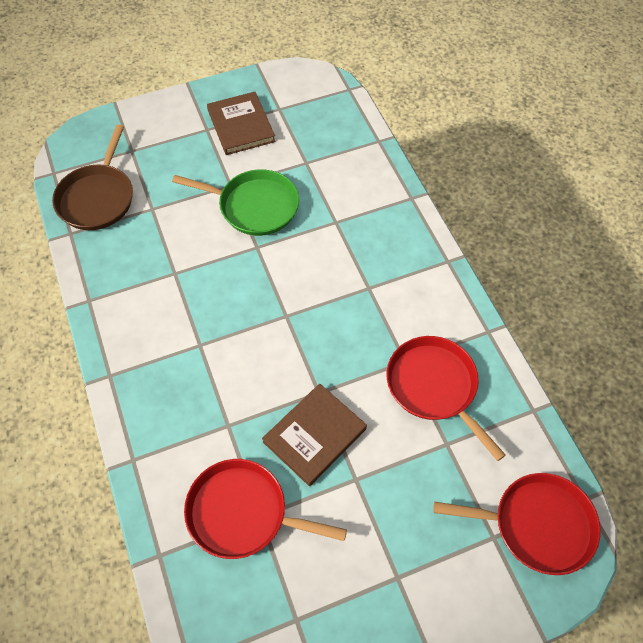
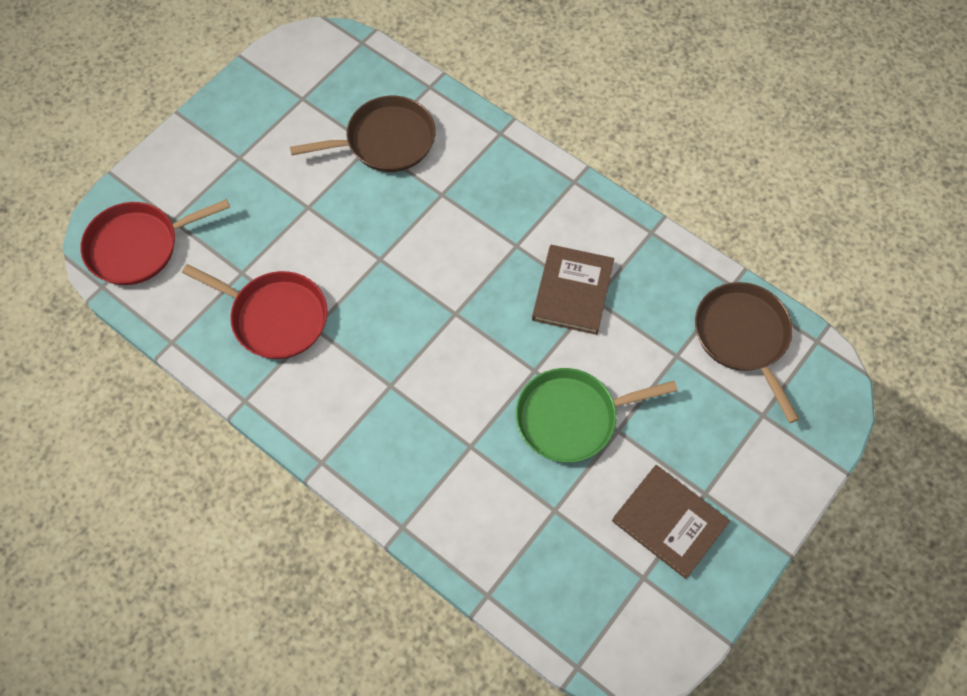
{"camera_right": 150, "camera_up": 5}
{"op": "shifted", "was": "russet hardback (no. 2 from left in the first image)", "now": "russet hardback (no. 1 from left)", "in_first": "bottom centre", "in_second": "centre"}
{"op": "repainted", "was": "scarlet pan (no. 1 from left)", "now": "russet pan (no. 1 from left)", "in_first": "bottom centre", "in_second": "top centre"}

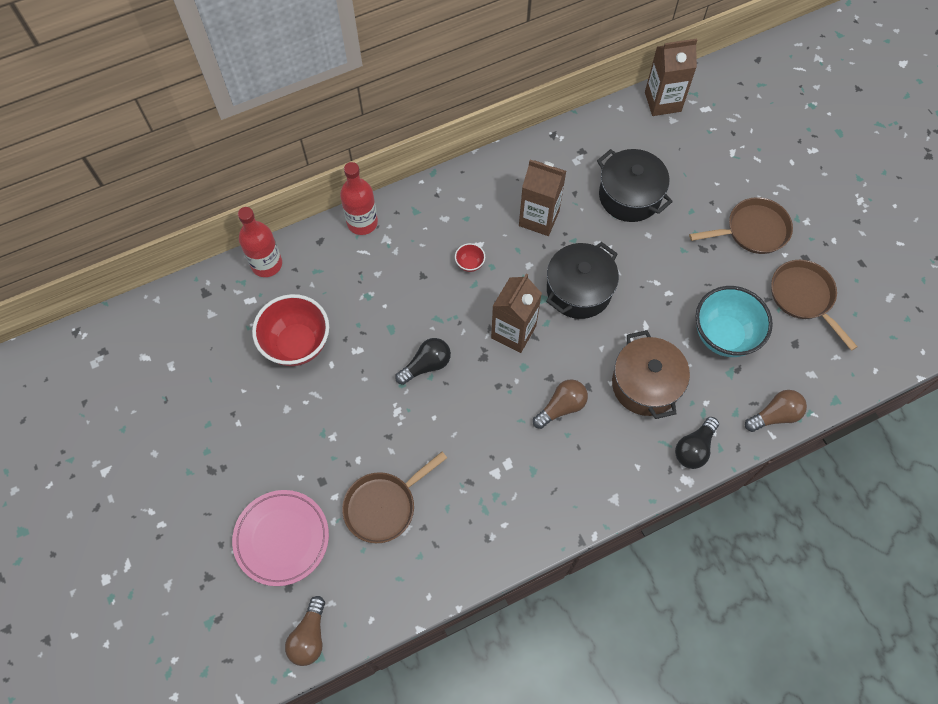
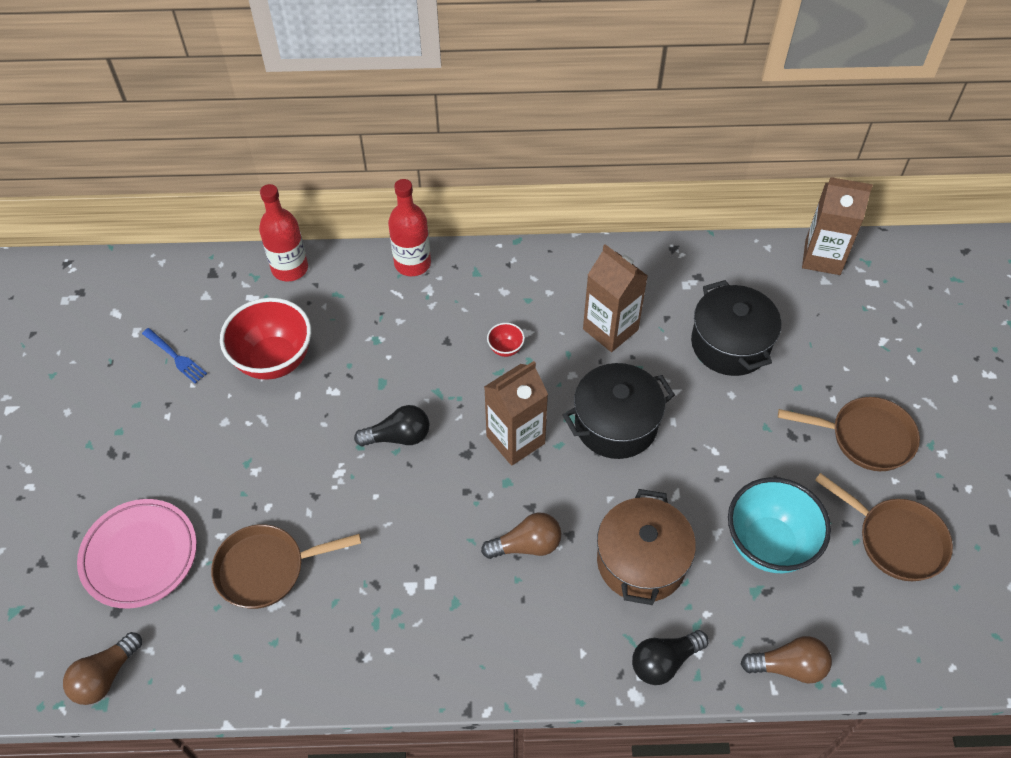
{"camera_right": 25, "camera_up": -10}
{"op": "new", "now": "cobalt table fork", "in_second": "middle left"}
{"op": "rotated", "was": "russet pan (no. 3 from left)", "in_first": "middle right", "in_second": "bottom right", "clockwise": 135}

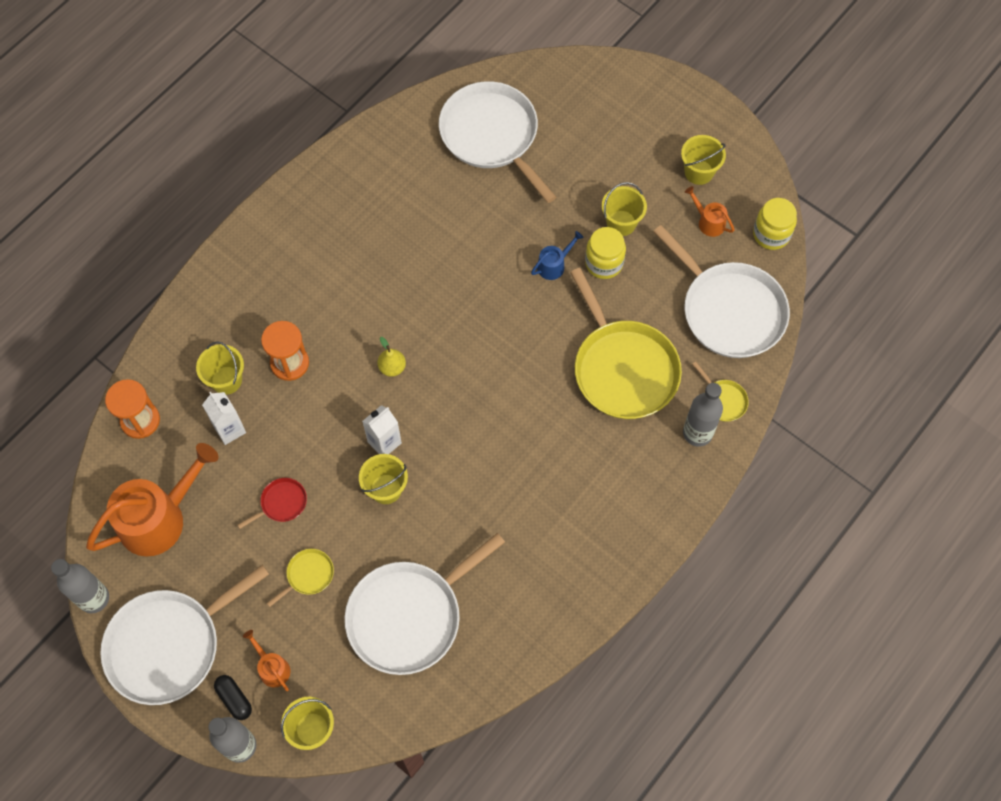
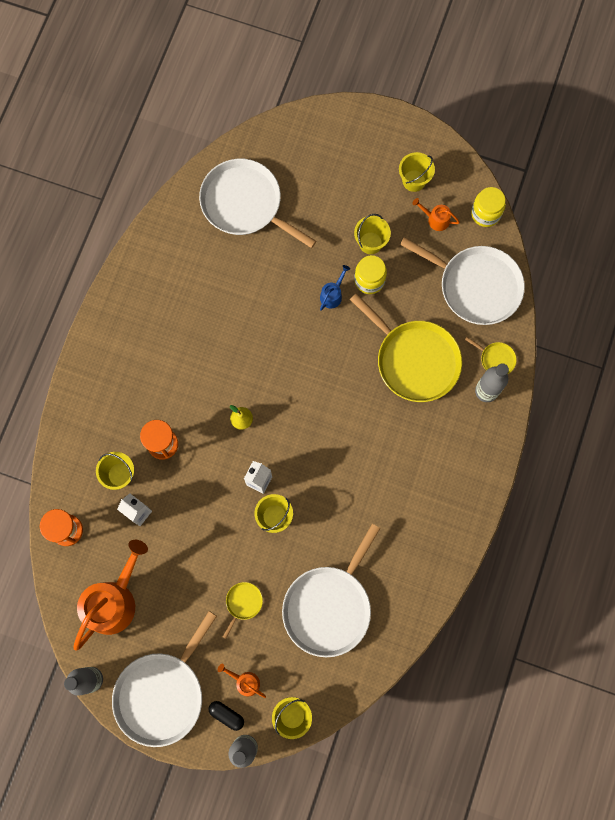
{"camera_right": -20, "camera_up": 10}
{"op": "gone", "was": "scarlet pan", "in_first": "middle left"}

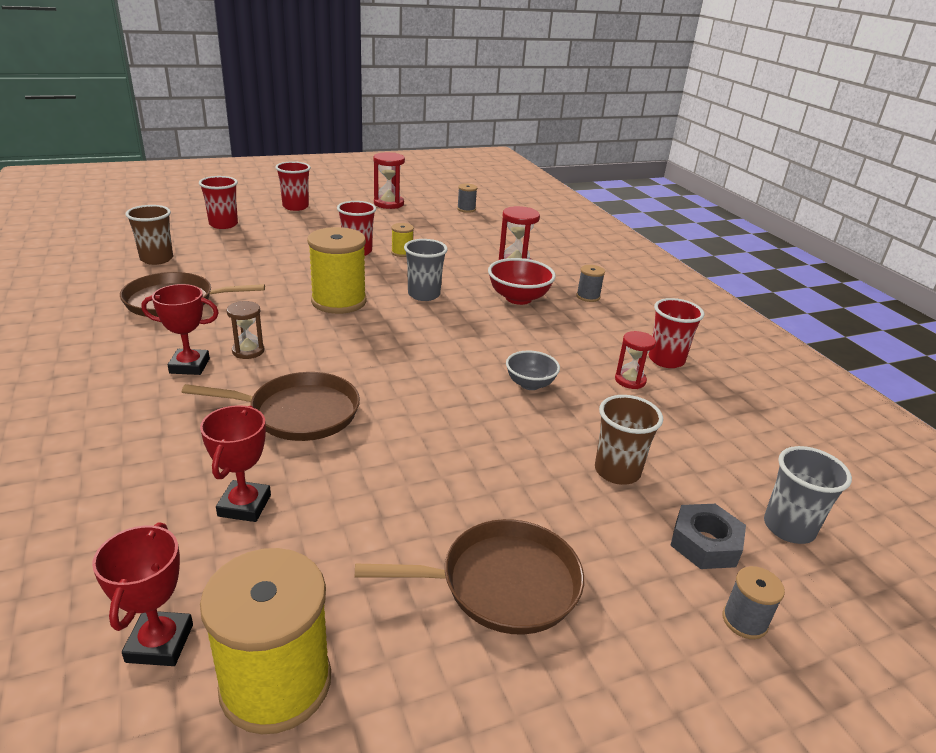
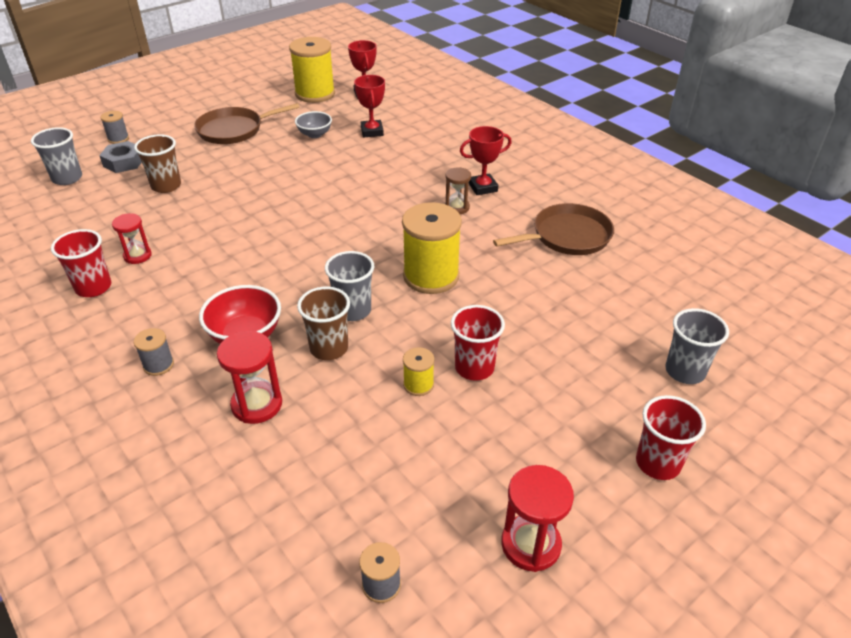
{"camera_right": 165, "camera_up": 10}
{"op": "gone", "was": "russet pan (no. 2 from left)", "in_first": "middle left"}
{"op": "shifted", "was": "russet tumbler (no. 1 from left in the first image)", "now": "russet tumbler (no. 2 from left)", "in_first": "top left", "in_second": "centre"}
{"op": "shifted", "was": "ash-grey deep dish", "in_first": "centre", "in_second": "top centre"}
{"op": "repainted", "was": "scarlet tumbler (no. 1 from left)", "now": "ash-grey tumbler (no. 3 from left)", "in_first": "top left", "in_second": "middle right"}

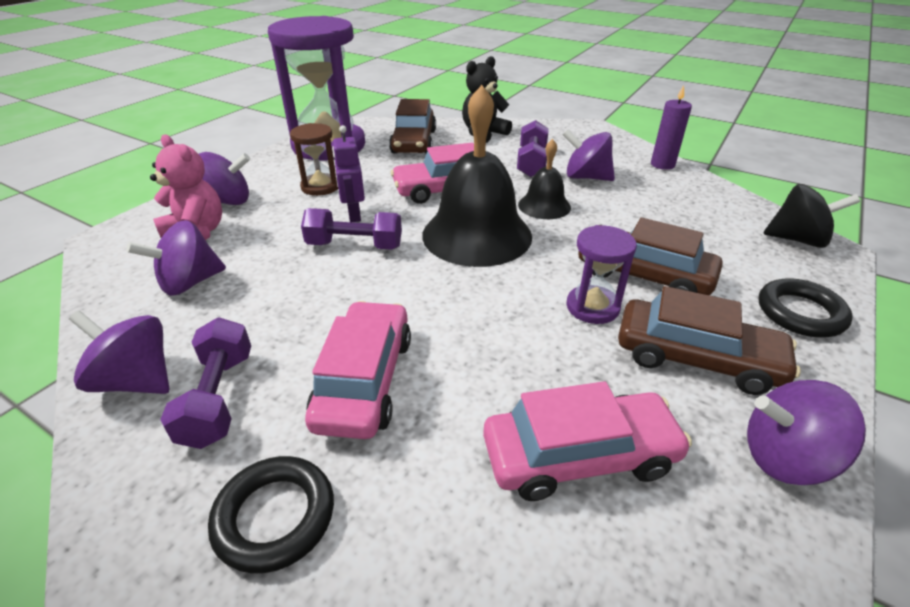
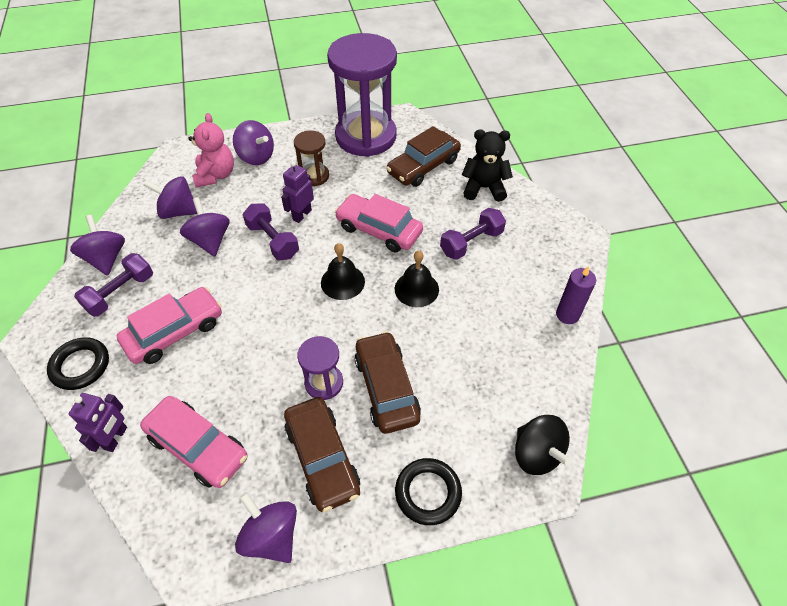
{"camera_right": 45, "camera_up": 15}
{"op": "new", "now": "violet robot figure (no. 1 from left)", "in_second": "bottom left"}
{"op": "shifted", "was": "violet spinning top (no. 4 from left in the first image)", "now": "violet spinning top (no. 3 from left)", "in_first": "top centre", "in_second": "middle left"}
{"op": "scaled", "was": "ebony school bell (no. 1 from left)", "in_first": "top centre", "in_second": "centre", "ratio": 0.52}

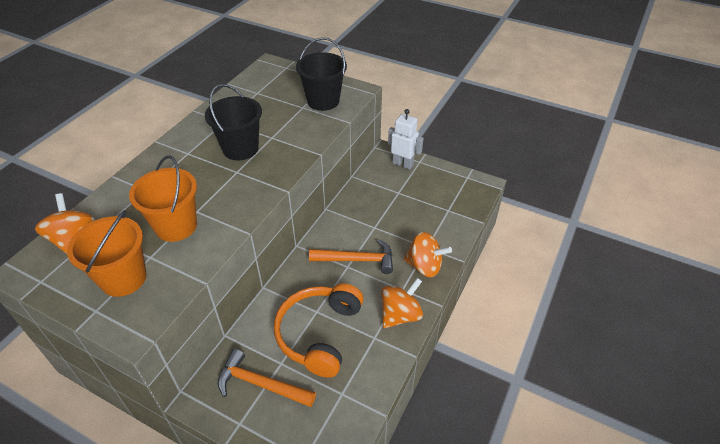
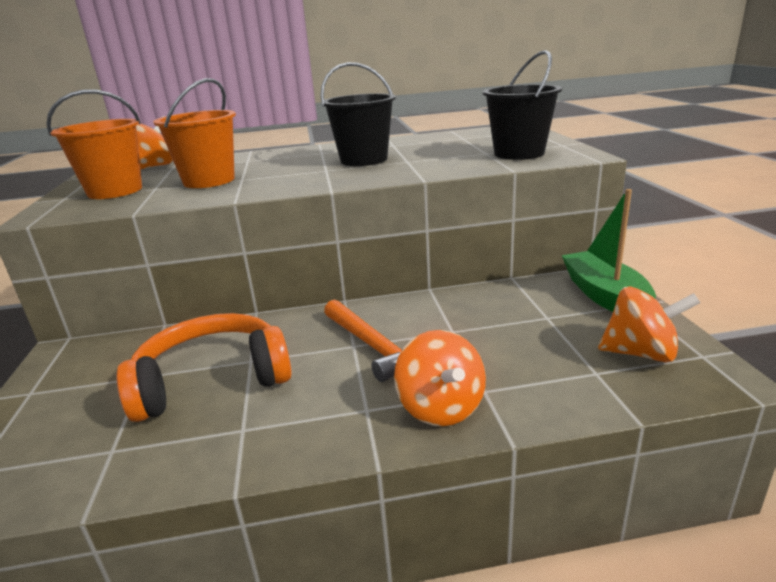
{"camera_right": 55, "camera_up": -20}
{"op": "gone", "was": "bright orange hammer (no. 1 from left)", "in_first": "bottom centre"}
{"op": "shifted", "was": "bright orange spinning top (no. 2 from left in the first image)", "now": "bright orange spinning top (no. 3 from left)", "in_first": "bottom centre", "in_second": "middle right"}
{"op": "swapped", "was": "snow-white robot figure", "now": "emerald sailboat", "in_first": "top centre", "in_second": "middle right"}

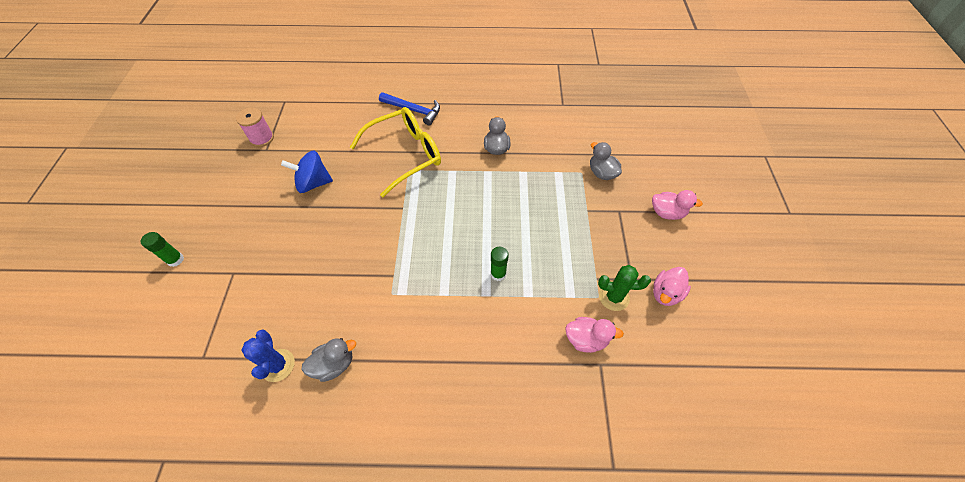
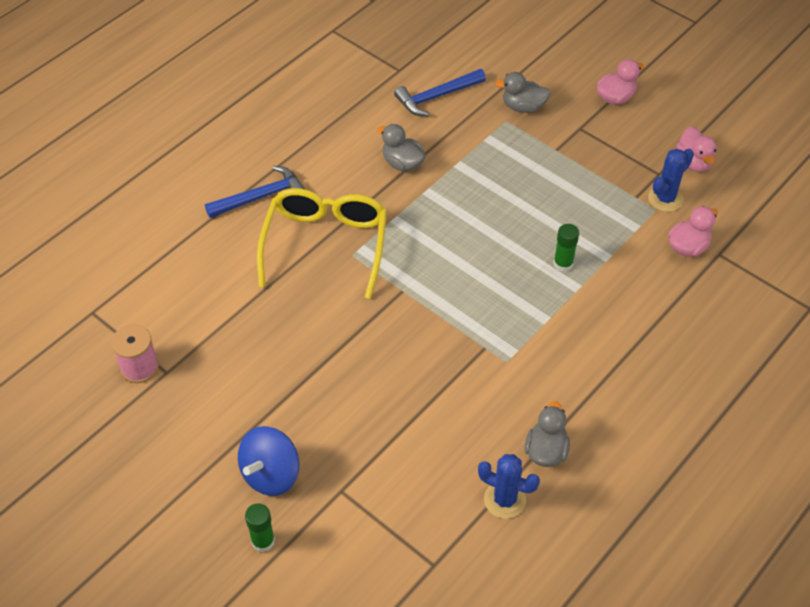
{"camera_right": -50, "camera_up": -5}
{"op": "new", "now": "cobalt hammer (no. 2 from left)", "in_second": "top centre"}
{"op": "shifted", "was": "cobalt spinning top", "in_first": "middle left", "in_second": "bottom left"}
{"op": "repainted", "was": "emerald saguaro cactus", "now": "cobalt saguaro cactus (no. 2 from left)", "in_first": "centre", "in_second": "top right"}

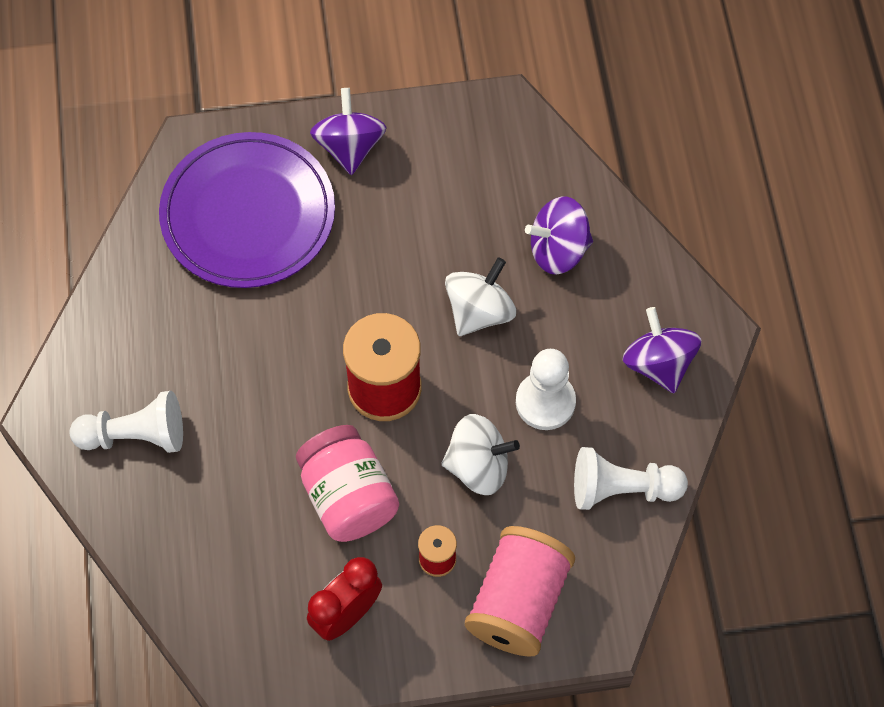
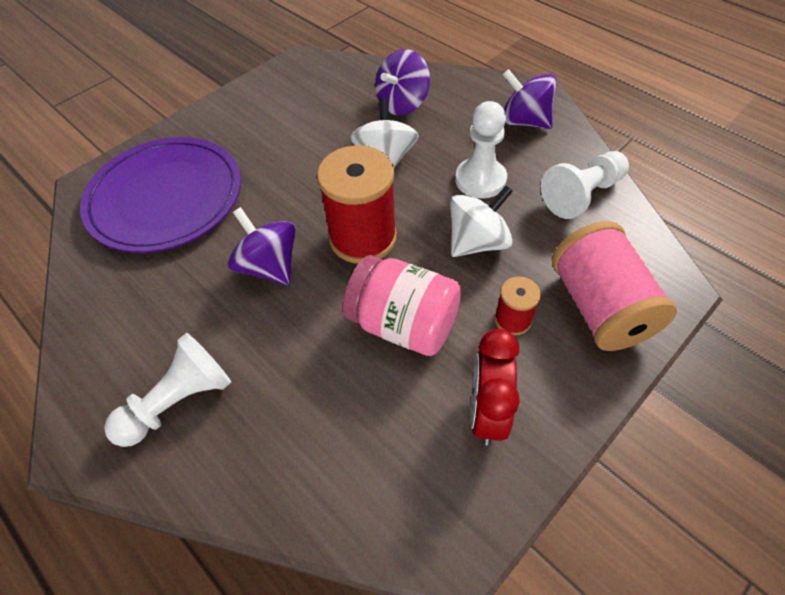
{"camera_right": -35, "camera_up": -10}
{"op": "shifted", "was": "violet spinning top (no. 1 from left)", "in_first": "top centre", "in_second": "centre"}

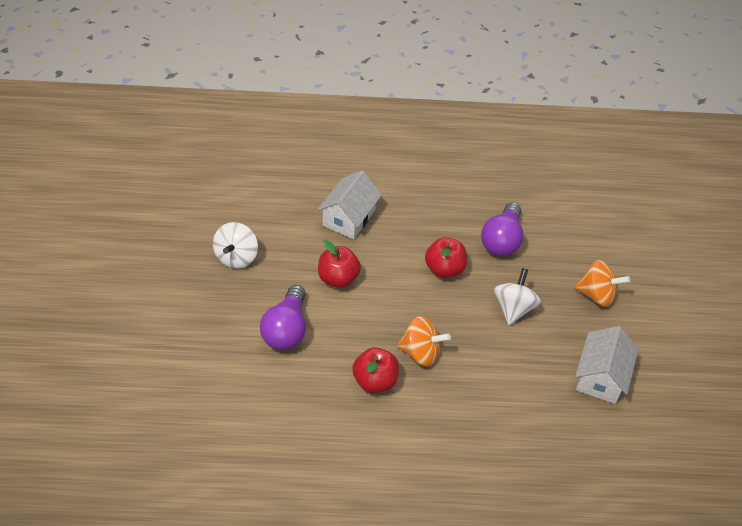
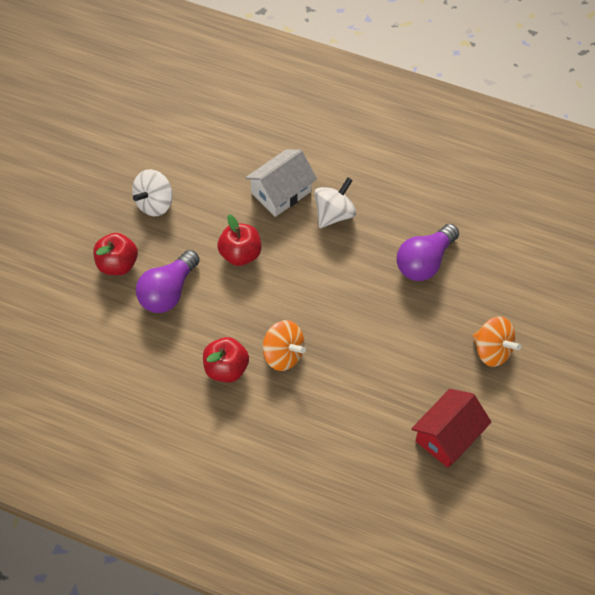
{"camera_right": 25, "camera_up": 10}
{"op": "shifted", "was": "scarlet toy apple (no. 3 from left in the first image)", "now": "scarlet toy apple (no. 1 from left)", "in_first": "centre", "in_second": "middle left"}
{"op": "shifted", "was": "snow-white spinning top (no. 2 from left)", "in_first": "middle right", "in_second": "centre"}
{"op": "repainted", "was": "snow-white toy house (no. 2 from left)", "now": "scarlet toy house", "in_first": "bottom right", "in_second": "bottom right"}

